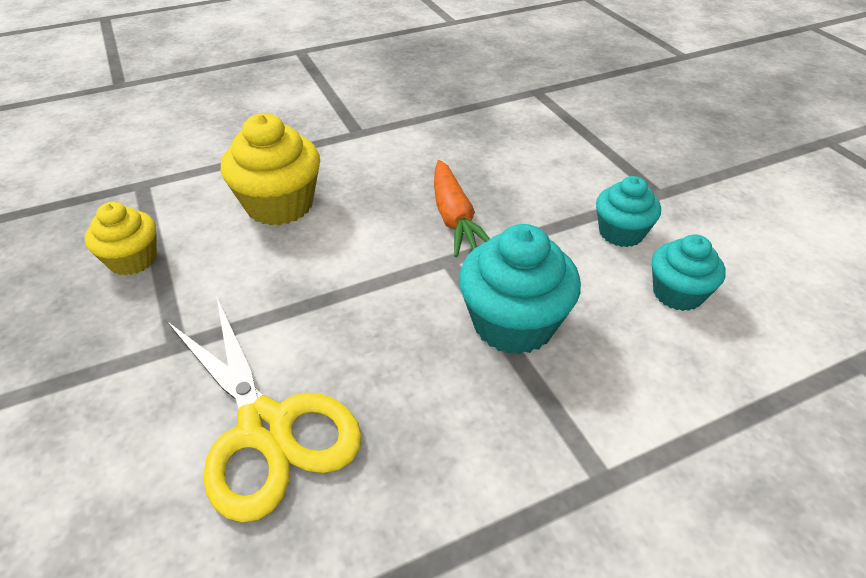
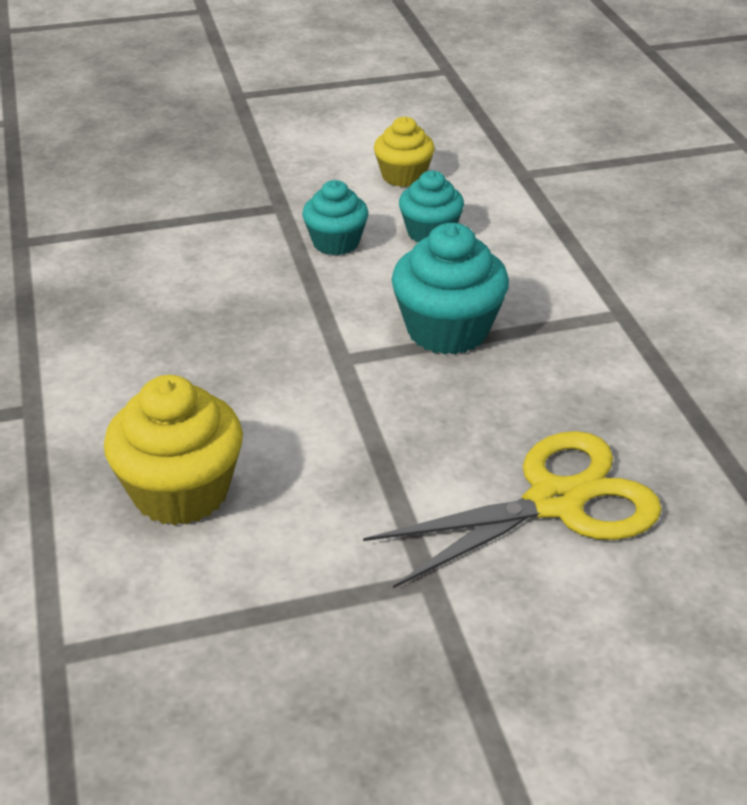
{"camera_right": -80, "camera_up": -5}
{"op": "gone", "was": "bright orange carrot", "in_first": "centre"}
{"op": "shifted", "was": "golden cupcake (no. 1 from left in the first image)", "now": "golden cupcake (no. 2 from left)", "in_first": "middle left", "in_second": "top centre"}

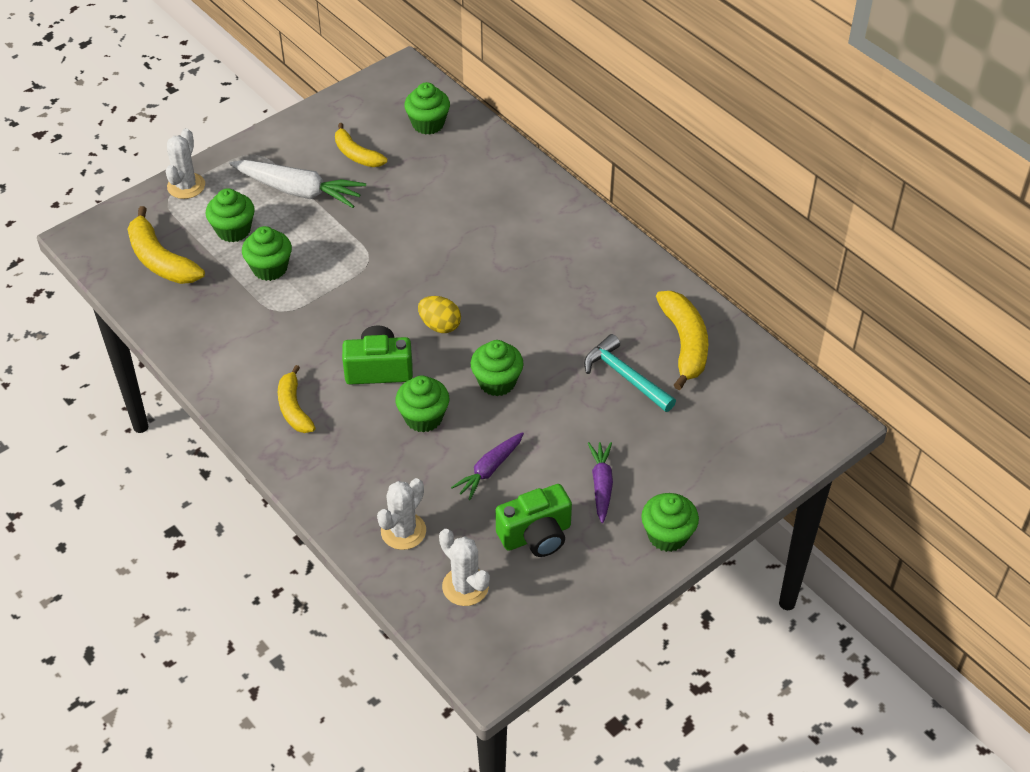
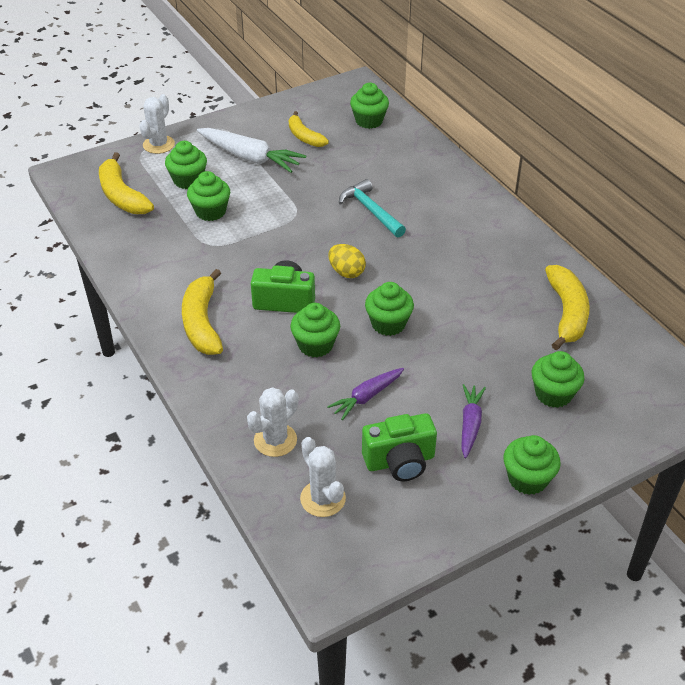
{"camera_right": 10, "camera_up": -5}
{"op": "new", "now": "emerald cupcake (no. 7 from left)", "in_second": "middle right"}
{"op": "shifted", "was": "aqua hammer", "in_first": "centre", "in_second": "top centre"}
{"op": "scaled", "was": "golden banana (no. 2 from left)", "in_first": "middle left", "in_second": "middle left", "ratio": 1.51}

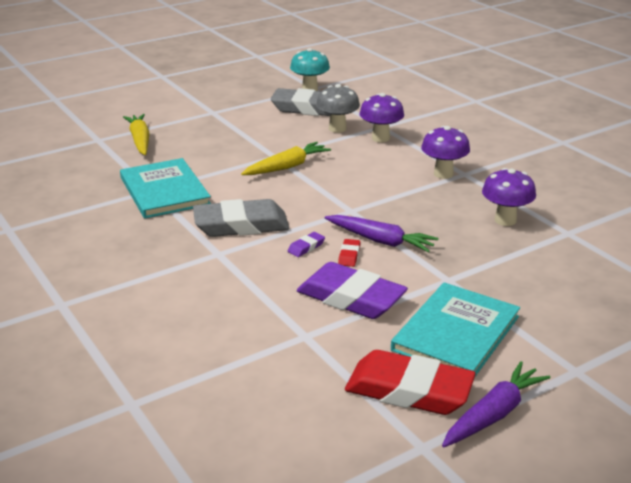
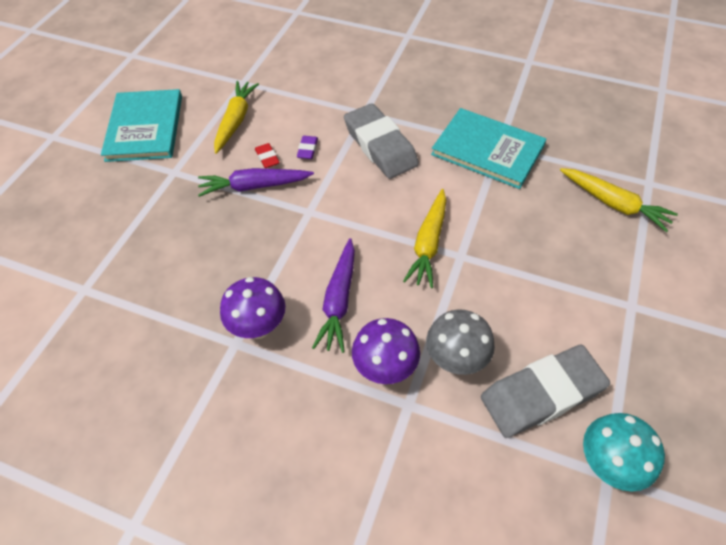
{"camera_right": 145, "camera_up": 25}
{"op": "gone", "was": "scarlet pencil eraser (no. 2 from left)", "in_first": "bottom centre"}
{"op": "gone", "was": "violet mushroom (no. 3 from left)", "in_first": "middle right"}
{"op": "shifted", "was": "violet carrot (no. 2 from left)", "in_first": "bottom right", "in_second": "centre"}
{"op": "swapped", "was": "violet pencil eraser (no. 2 from left)", "now": "golden carrot (no. 1 from left)", "in_first": "centre", "in_second": "top left"}
{"op": "rotated", "was": "ash-grey pencil eraser (no. 1 from left)", "in_first": "centre", "in_second": "top centre", "clockwise": -75}

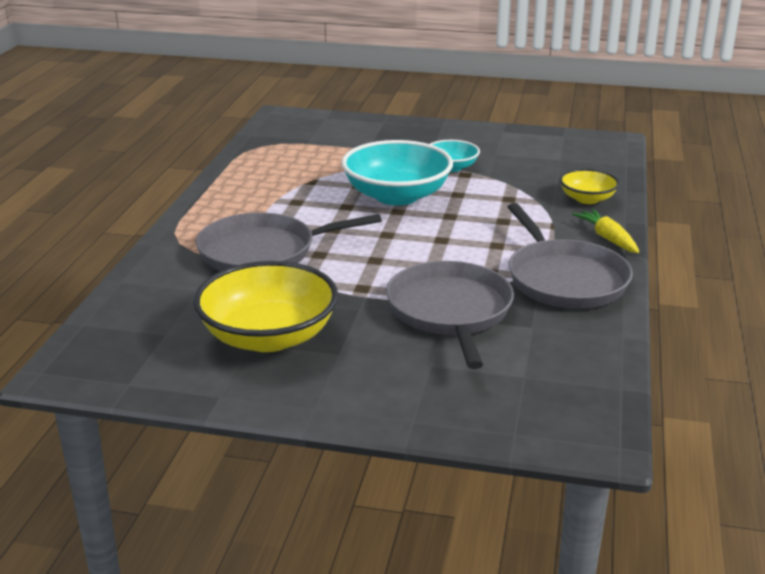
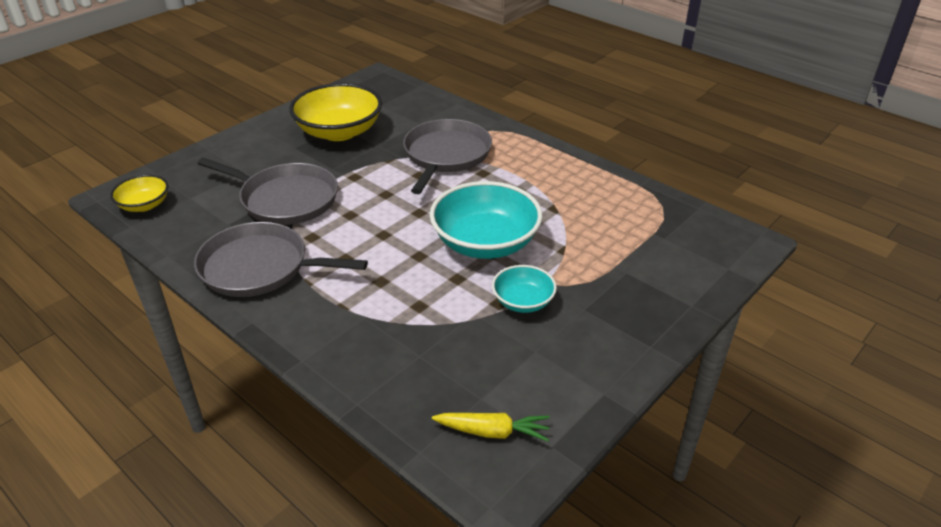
{"camera_right": 120, "camera_up": 10}
{"op": "shifted", "was": "golden deep dish (no. 2 from left in the first image)", "now": "golden deep dish (no. 1 from left)", "in_first": "top right", "in_second": "middle left"}
{"op": "shifted", "was": "golden carrot", "in_first": "middle right", "in_second": "bottom centre"}

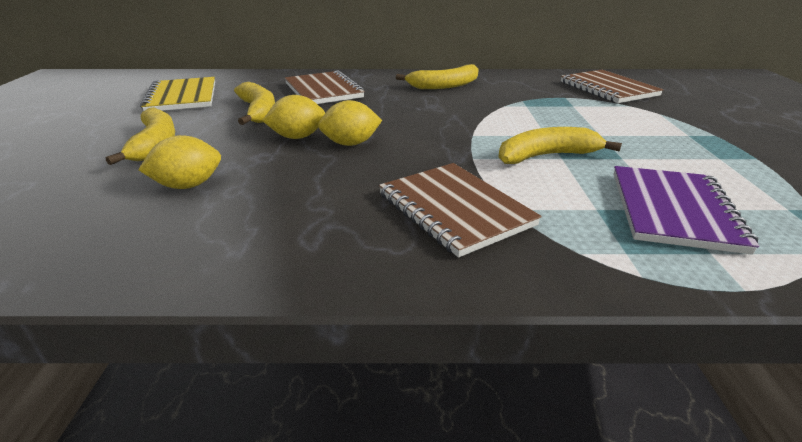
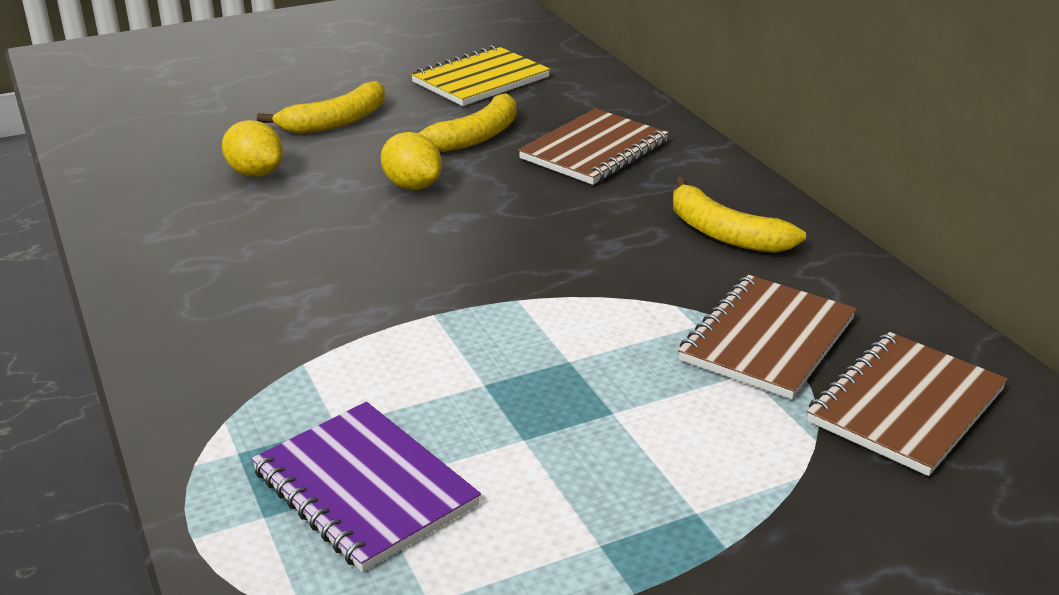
{"camera_right": 65, "camera_up": 0}
{"op": "gone", "was": "golden lemon (no. 3 from left)", "in_first": "top centre"}
{"op": "gone", "was": "golden banana (no. 4 from left)", "in_first": "top right"}
{"op": "shifted", "was": "russet exercise book (no. 2 from left)", "in_first": "centre", "in_second": "middle right"}
{"op": "rotated", "was": "violet exercise book", "in_first": "middle right", "in_second": "bottom centre", "clockwise": 60}

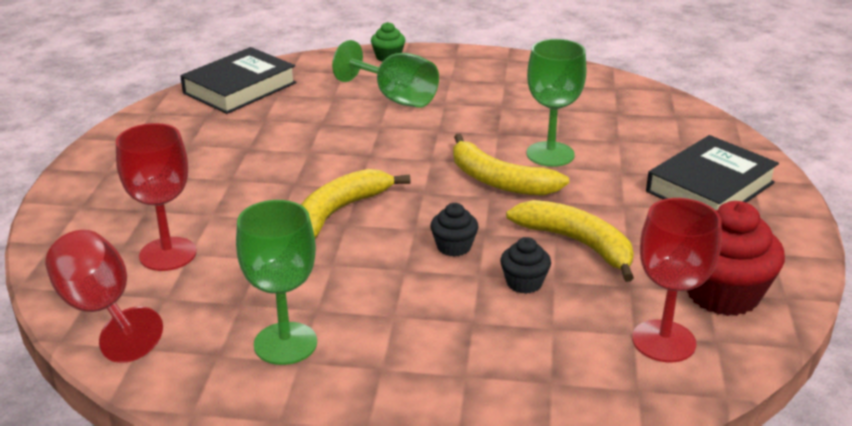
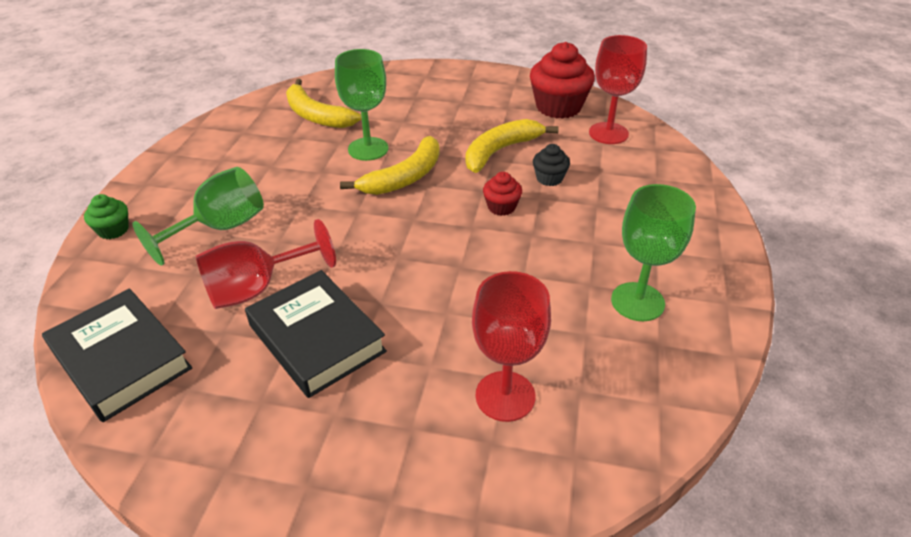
{"camera_right": -85, "camera_up": 10}
{"op": "shifted", "was": "scarlet chalice (no. 1 from left)", "in_first": "bottom left", "in_second": "middle left"}
{"op": "shifted", "was": "golden banana (no. 1 from left)", "in_first": "centre", "in_second": "top centre"}
{"op": "shifted", "was": "ebony hardback (no. 2 from left)", "in_first": "middle right", "in_second": "centre"}
{"op": "repainted", "was": "ebony cupcake (no. 1 from left)", "now": "scarlet cupcake (no. 1 from left)", "in_first": "centre", "in_second": "centre"}

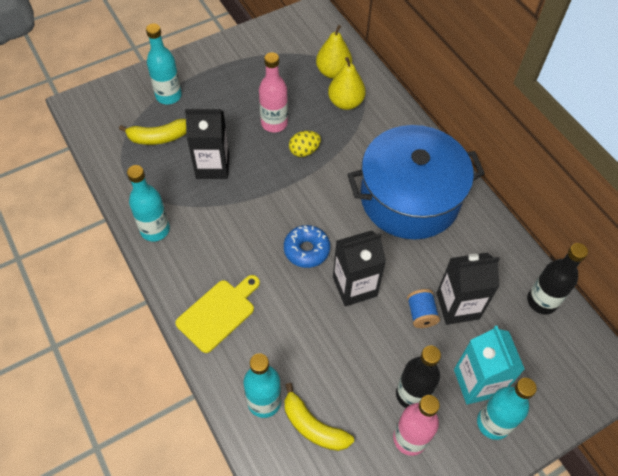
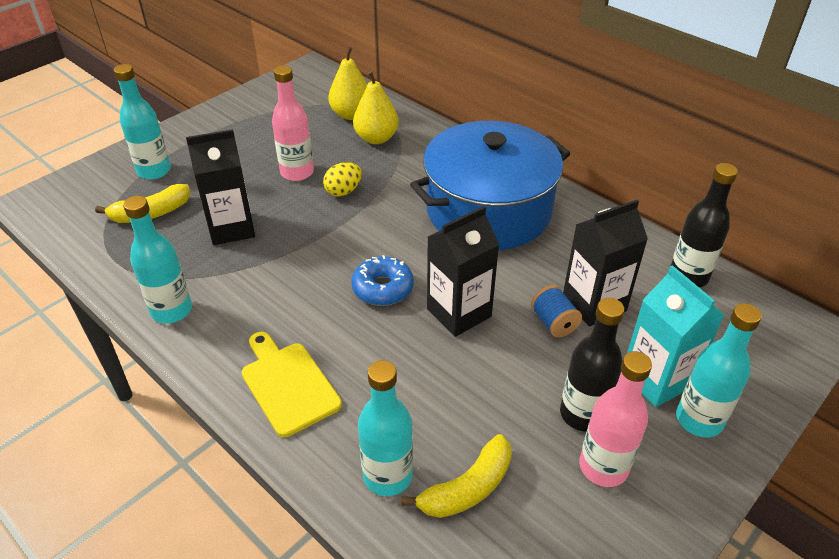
{"camera_right": -15, "camera_up": -15}
{"op": "rotated", "was": "golden bread board", "in_first": "centre", "in_second": "bottom centre", "clockwise": -60}
{"op": "rotated", "was": "golden banana (no. 2 from left)", "in_first": "bottom centre", "in_second": "bottom centre", "clockwise": -60}

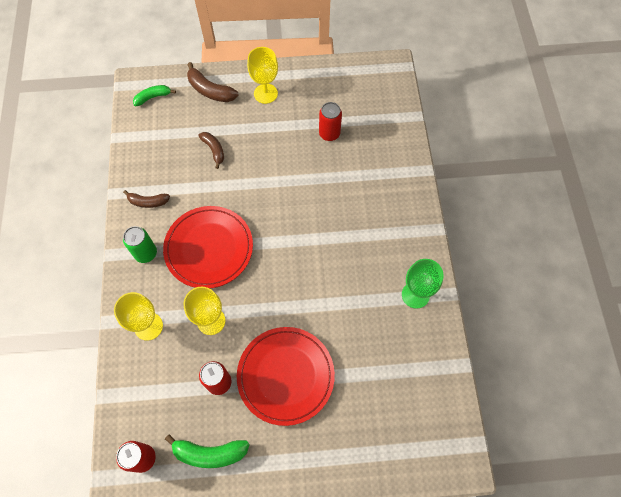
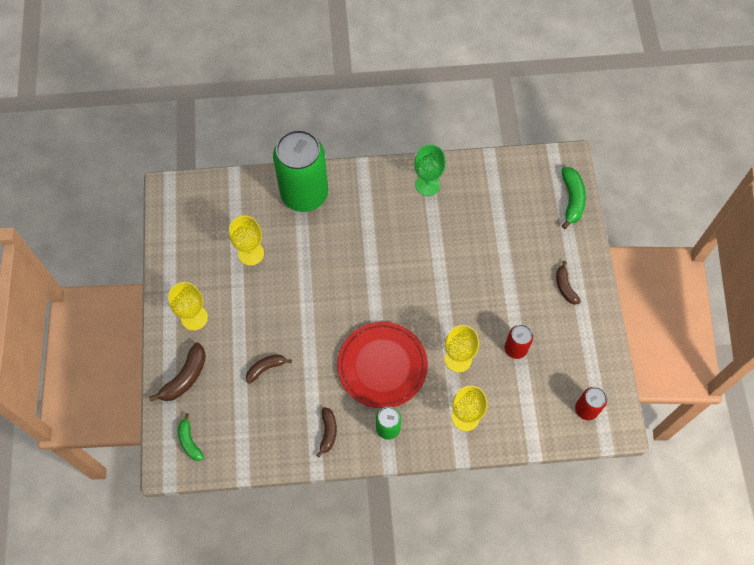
{"camera_right": -90, "camera_up": 0}
{"op": "gone", "was": "scarlet plate (no. 2 from left)", "in_first": "bottom centre"}
{"op": "new", "now": "emerald soda can (no. 1 from left)", "in_second": "top centre"}
{"op": "new", "now": "russet banana (no. 4 from left)", "in_second": "middle right"}
{"op": "shifted", "was": "emerald banana (no. 2 from left)", "in_first": "bottom centre", "in_second": "middle right"}
{"op": "swapped", "was": "scarlet soda can (no. 3 from left)", "now": "golden chalice (no. 2 from left)", "in_first": "top centre", "in_second": "middle left"}

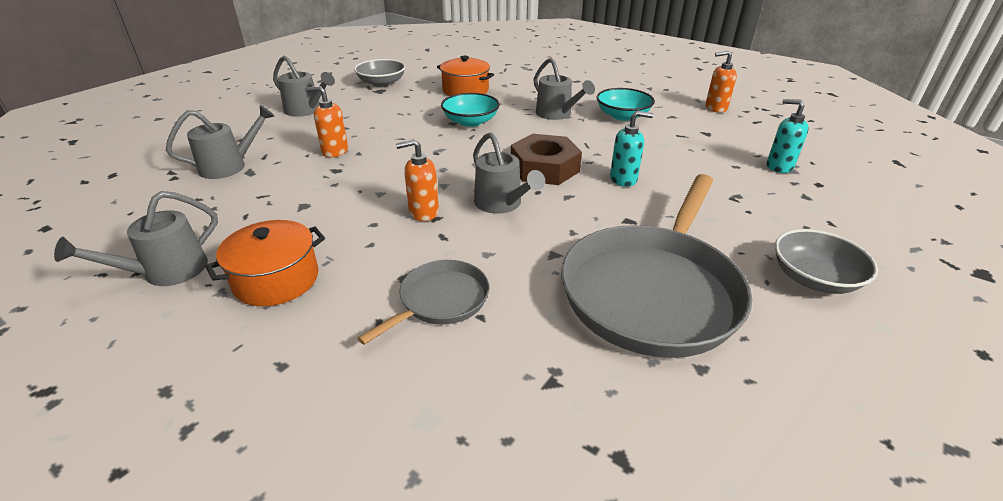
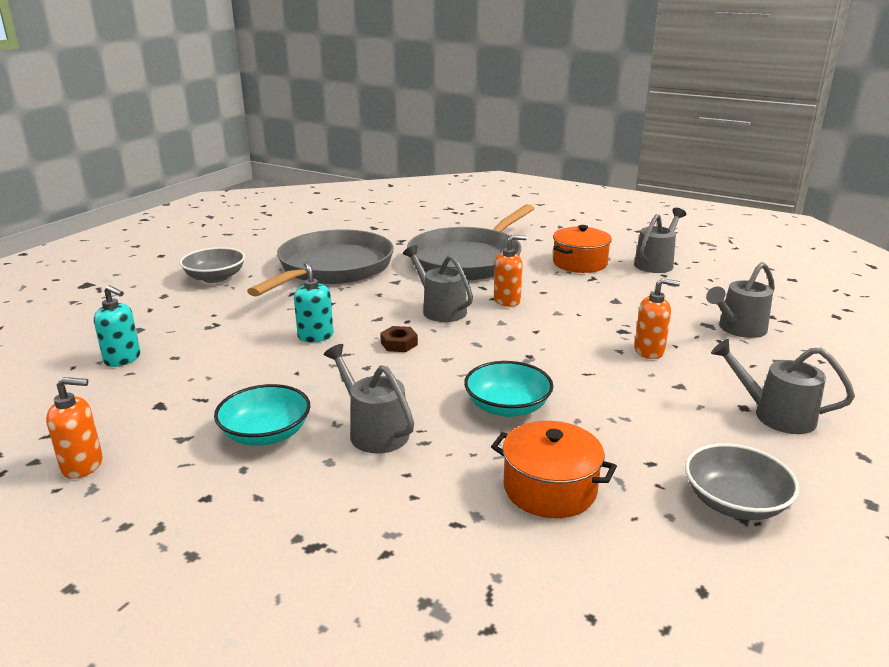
{"camera_right": 175, "camera_up": -10}
{"op": "rotated", "was": "aqua pump bottle (no. 1 from left in the first image)", "in_first": "top centre", "in_second": "centre", "clockwise": 75}
{"op": "scaled", "was": "ash-grey pan (no. 1 from left in the first image)", "in_first": "centre", "in_second": "centre", "ratio": 2.03}
{"op": "scaled", "was": "russet nut", "in_first": "top centre", "in_second": "centre", "ratio": 0.48}

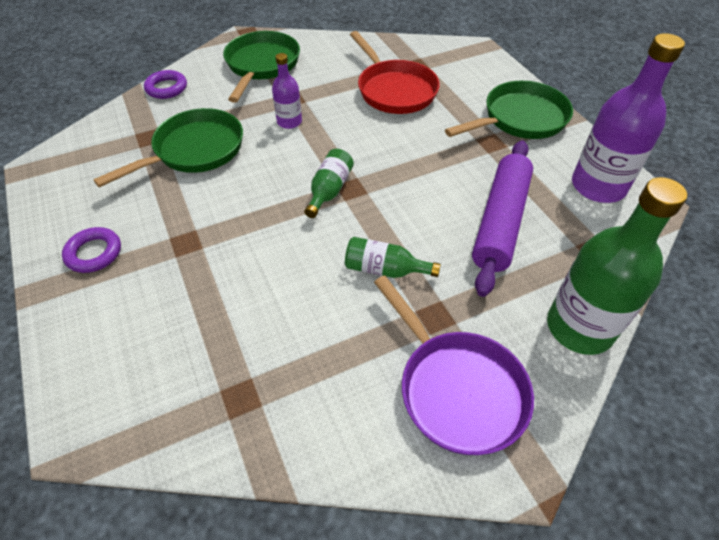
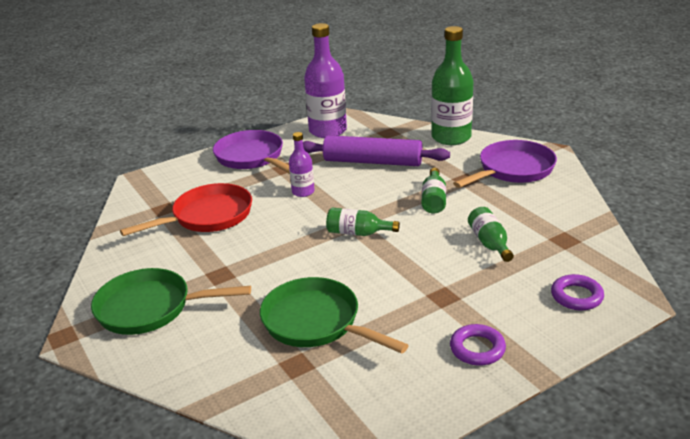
{"camera_right": -95, "camera_up": -20}
{"op": "new", "now": "emerald drink bottle (no. 4 from left)", "in_second": "middle right"}
{"op": "shifted", "was": "violet hoop (no. 2 from left)", "in_first": "top left", "in_second": "middle right"}
{"op": "shifted", "was": "violet drink bottle (no. 1 from left)", "in_first": "top centre", "in_second": "centre"}
{"op": "repainted", "was": "emerald pan (no. 3 from left)", "now": "violet pan (no. 1 from left)", "in_first": "top right", "in_second": "centre"}

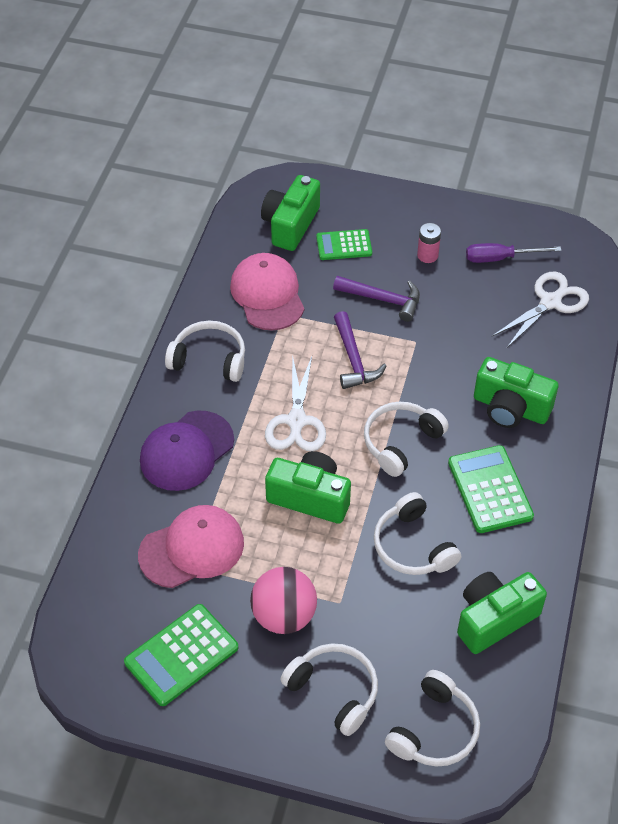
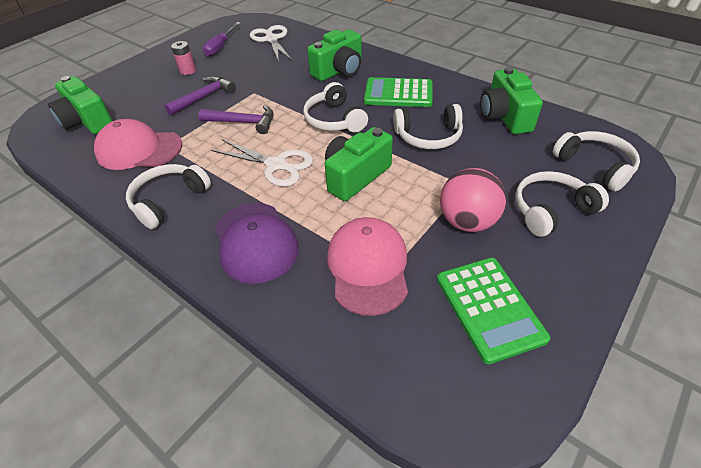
{"camera_right": -65, "camera_up": -5}
{"op": "gone", "was": "emerald adding machine (no. 2 from left)", "in_first": "top centre"}

